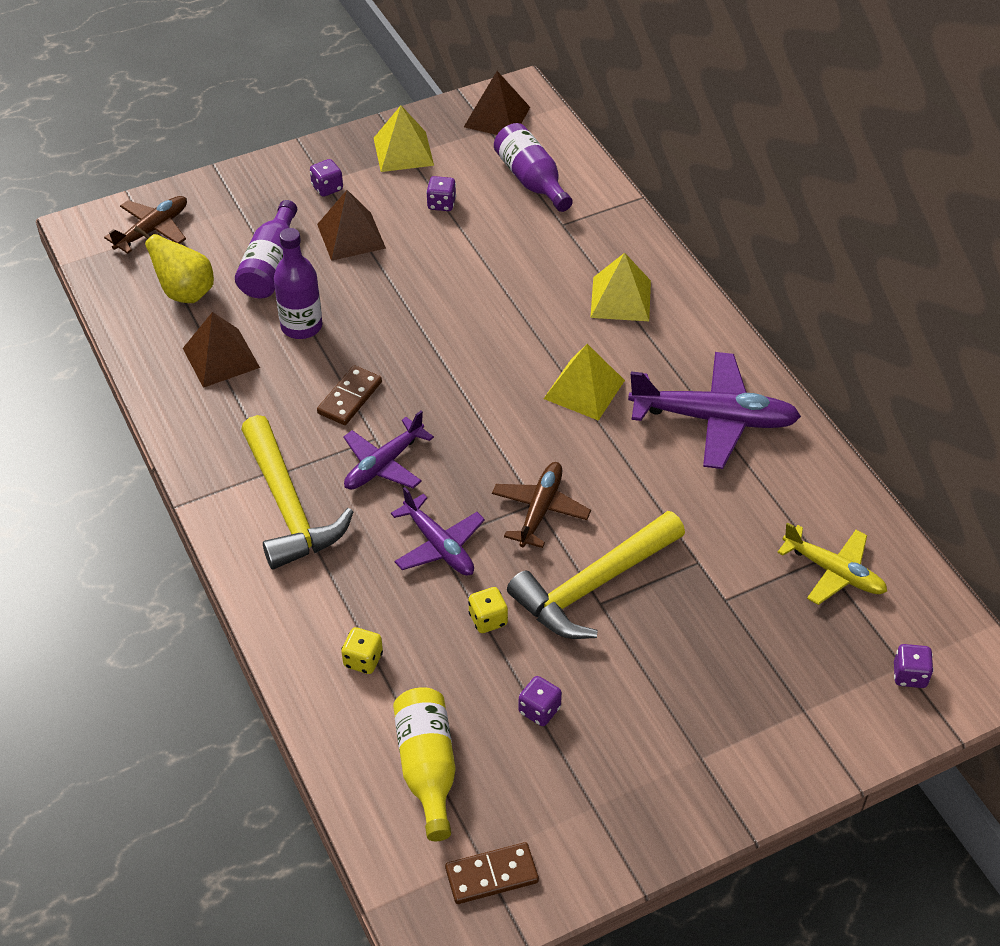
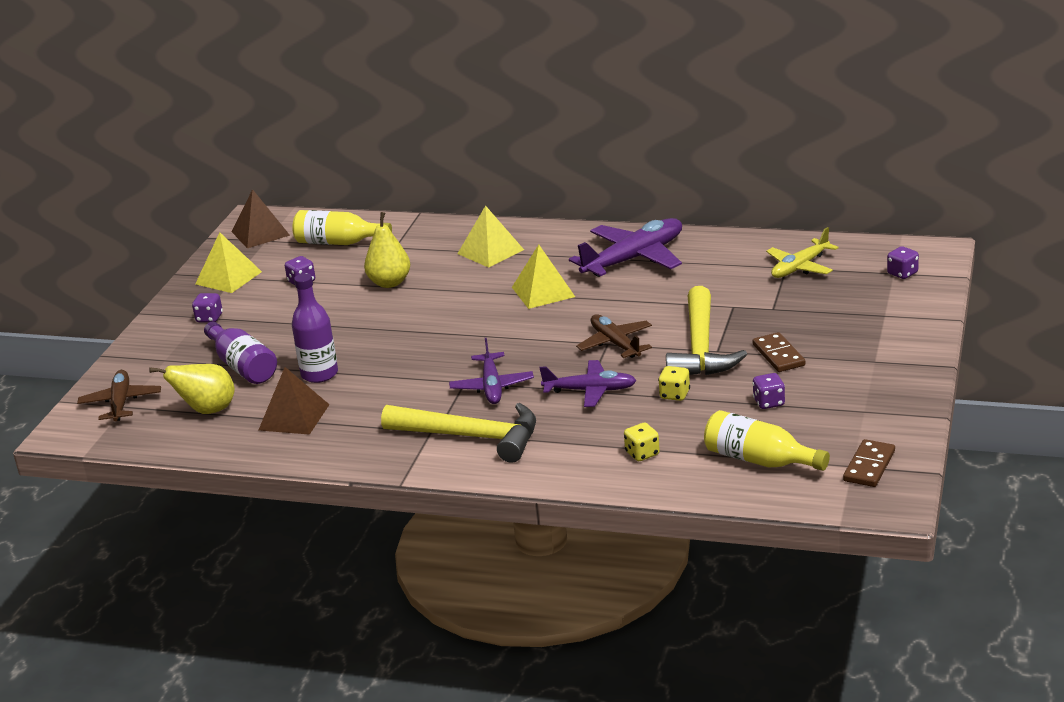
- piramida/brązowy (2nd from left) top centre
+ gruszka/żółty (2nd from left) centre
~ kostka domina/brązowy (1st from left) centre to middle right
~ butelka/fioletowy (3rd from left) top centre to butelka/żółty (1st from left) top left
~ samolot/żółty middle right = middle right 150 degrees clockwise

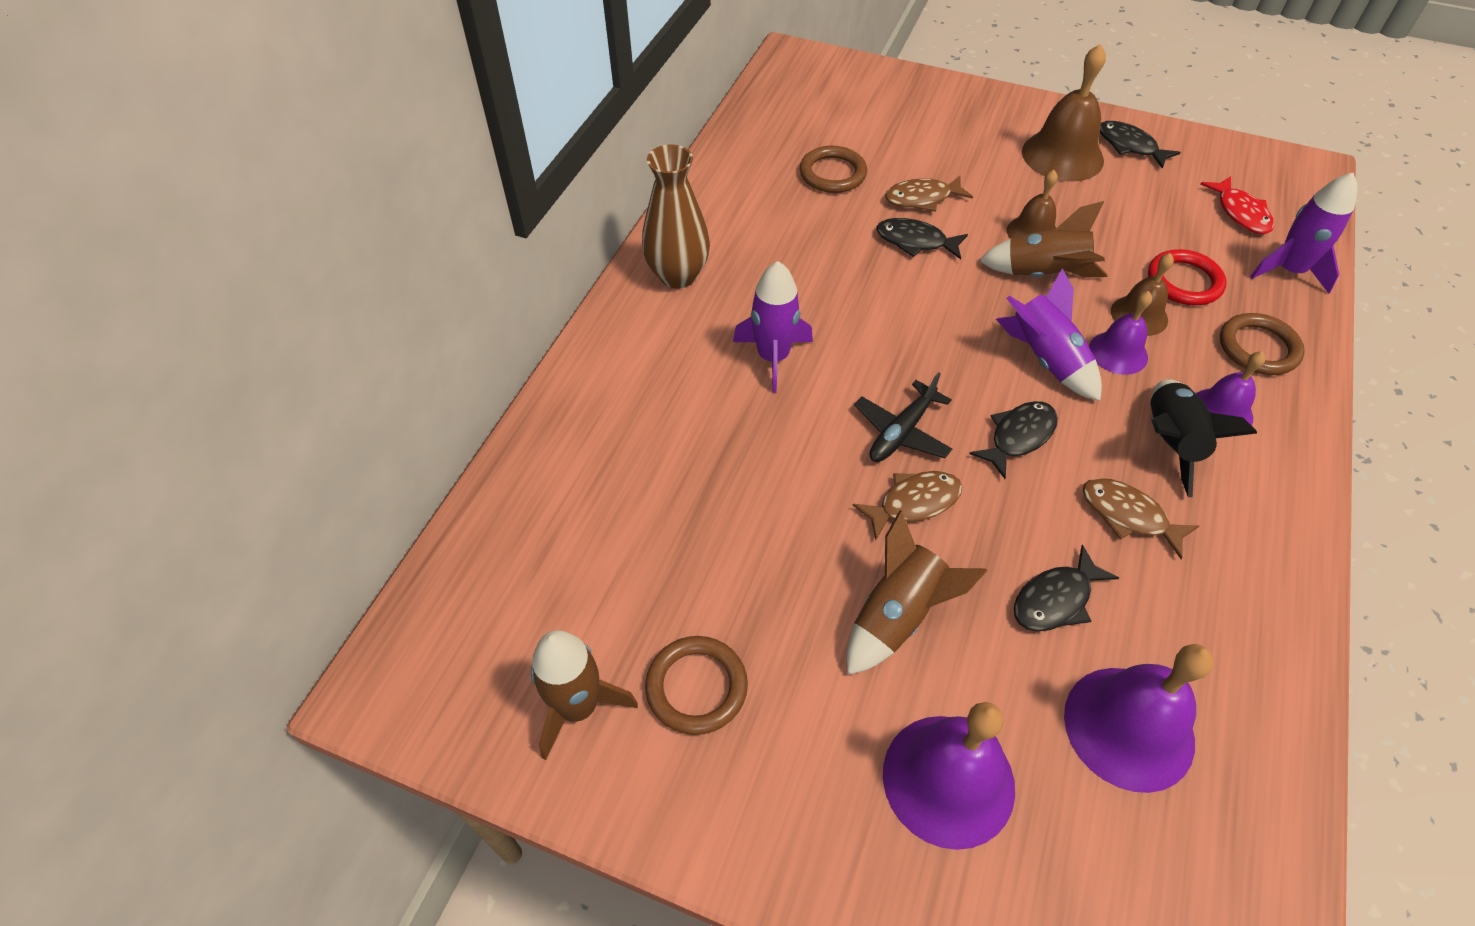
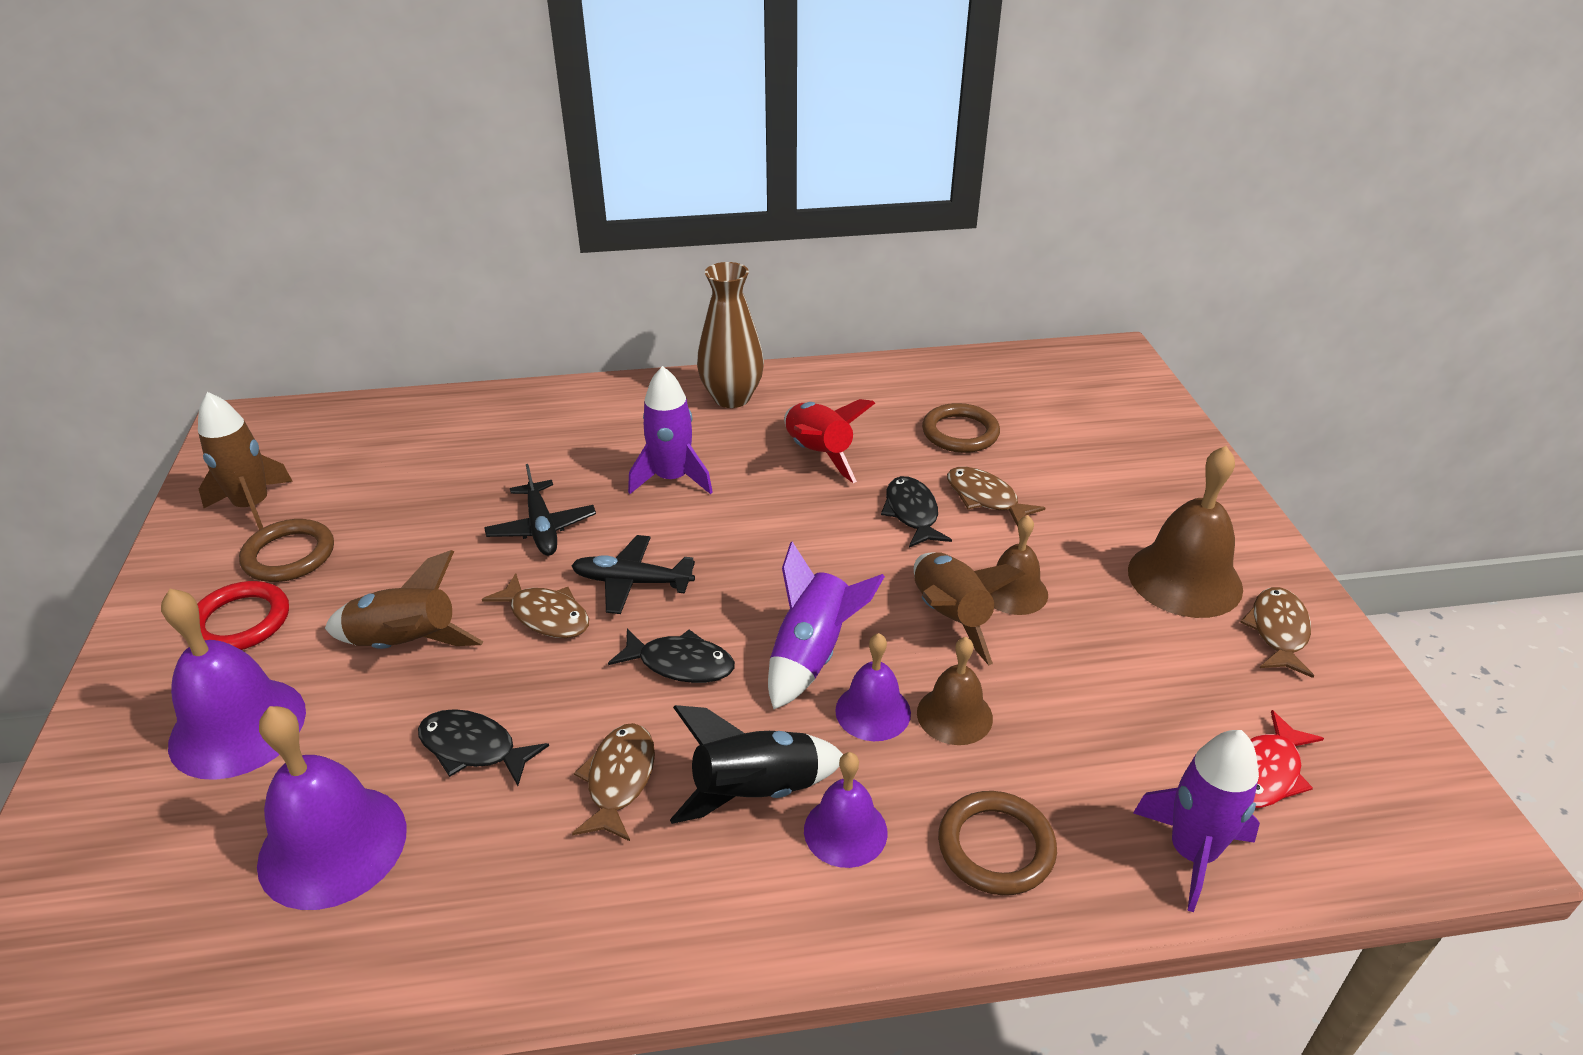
+ samolot/czarny (1st from left) centre
+ rakieta/czerwony centre
~ pierścień/czerwony top right to middle left
~ ryba/czarny (4th from left) top right to ryba/brązowy (4th from left) middle right

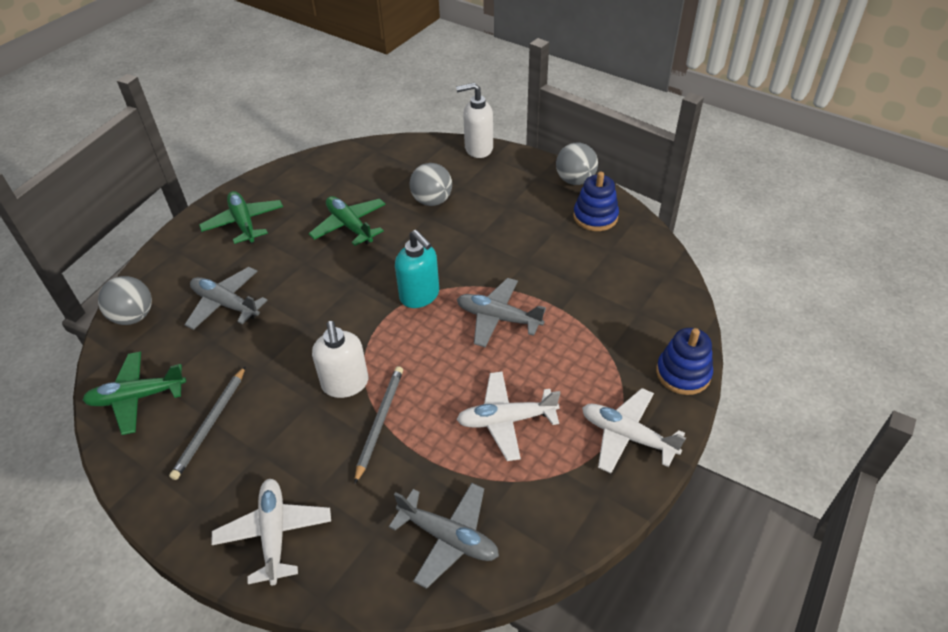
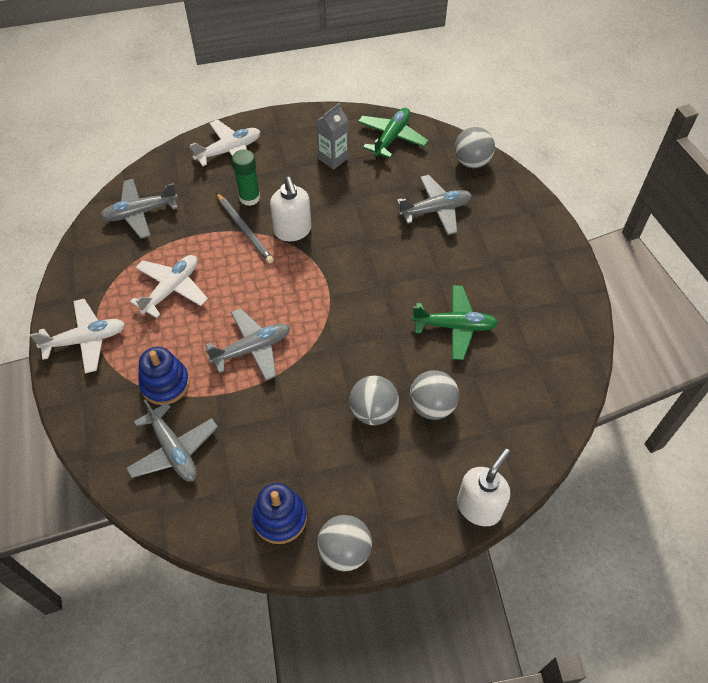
- samolot/zielony (2nd from left) middle left
- dozownik mydła/turkusowy centre
+ samolot/szary (2nd from left) middle left
+ klej w sztyfcie/zielony top centre
+ piłka/szary (2nd from left) centre
~ zabawka nakładanka/niebieski (2nd from left in the first image) middle right to zabawka nakładanka/niebieski (1st from left) middle left
~ ołówek/szary (1st from left) bottom left to karton mleka/szary top centre
~ samolot/biały (1st from left in the first image) bottom left = top left 60 degrees counterclockwise
~ dozownik mydła/biały (1st from left) centre = top centre 135 degrees counterclockwise

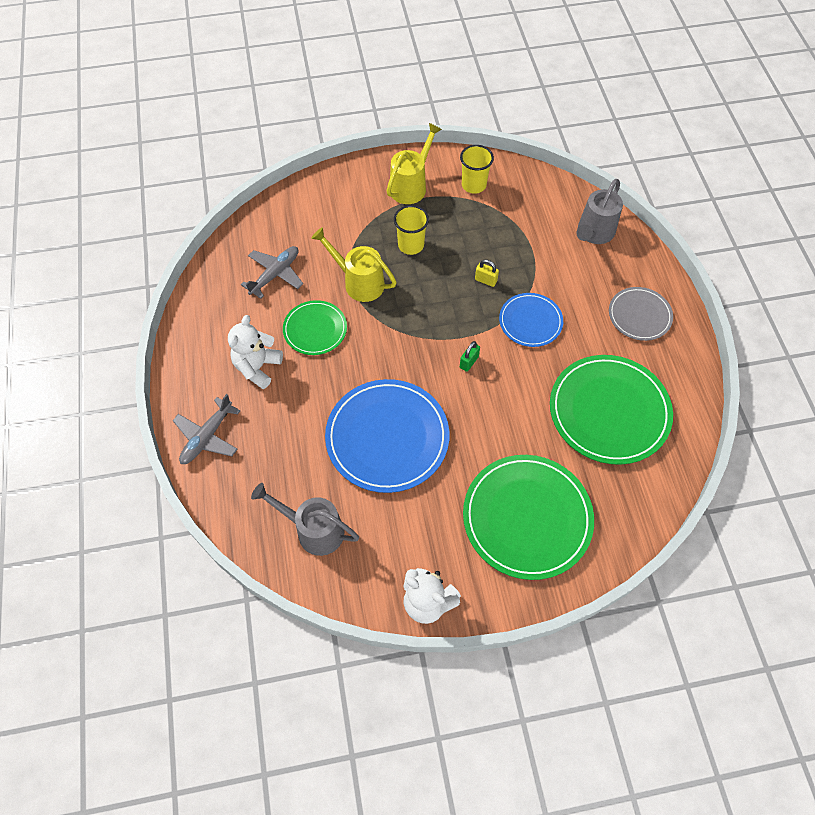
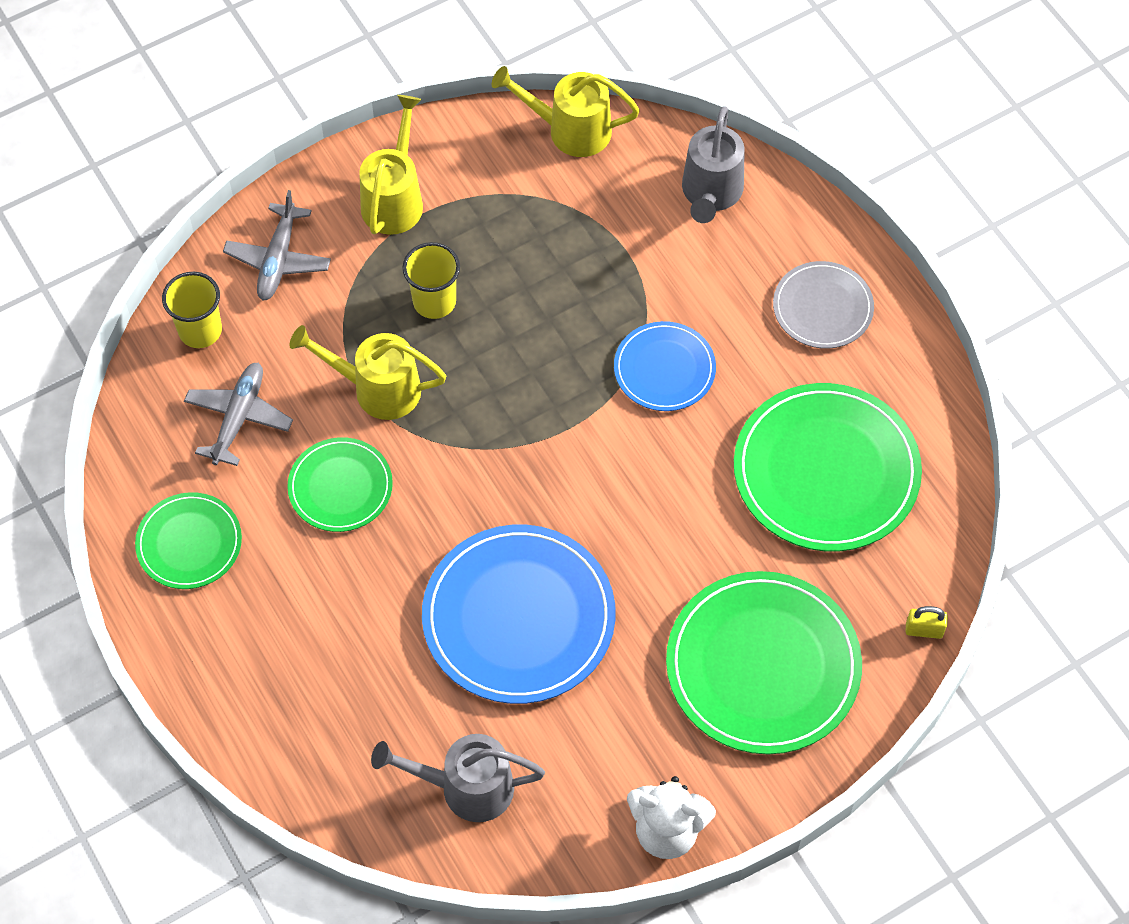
- miś/biały (1st from left) middle left
- kłódka/zielony centre
+ talerz/zielony (1st from left) middle left
+ konewka/żółty (3rd from left) top centre
~ samolot/szary (1st from left in the first image) middle left to samolot/szary (2nd from left) top left
~ szklanka/żółty (2nd from left in the first image) top centre to szklanka/żółty (1st from left) middle left
~ kłódka/żółty centre to bottom right

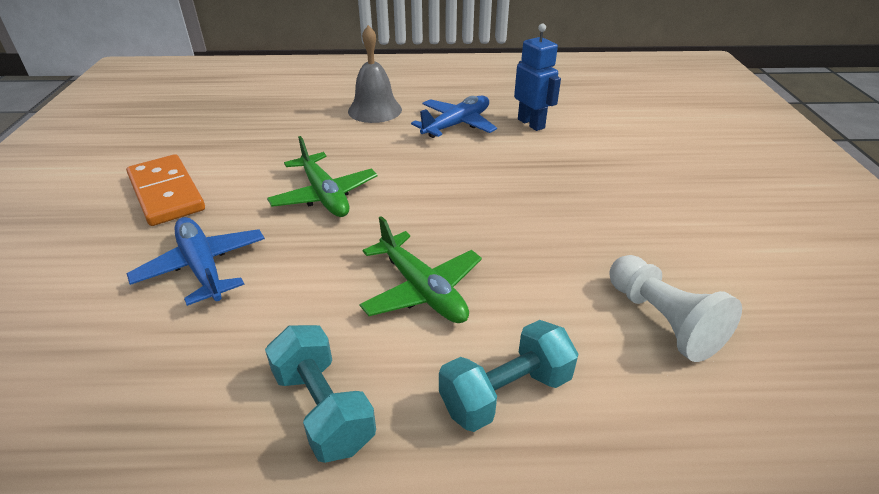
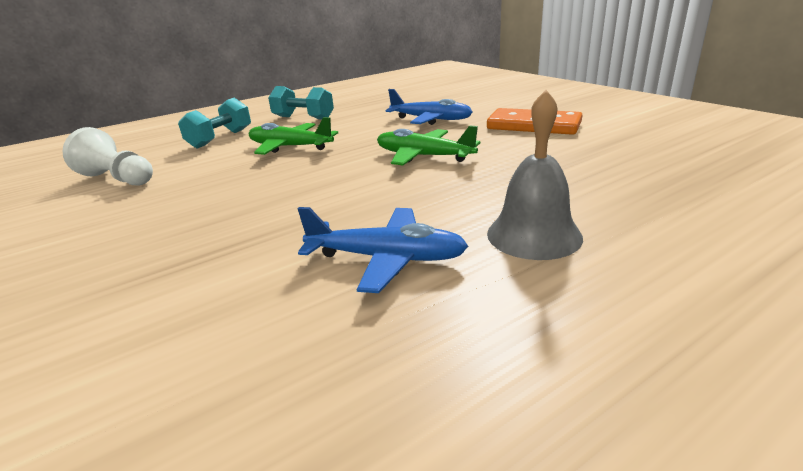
- robot/niebieski top centre
~ samolot/niebieski (2nd from left in the first image) top centre = centre 90 degrees counterclockwise

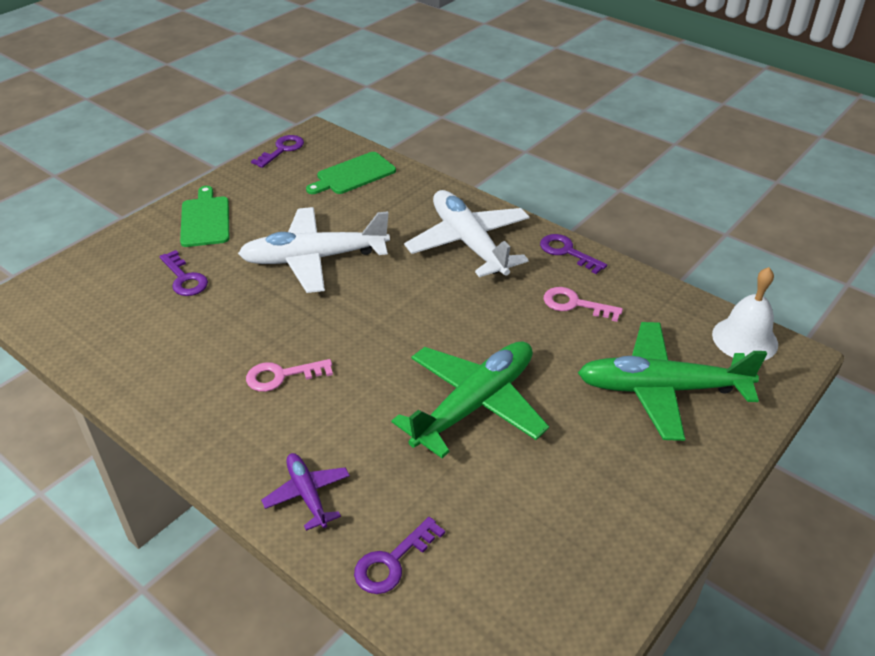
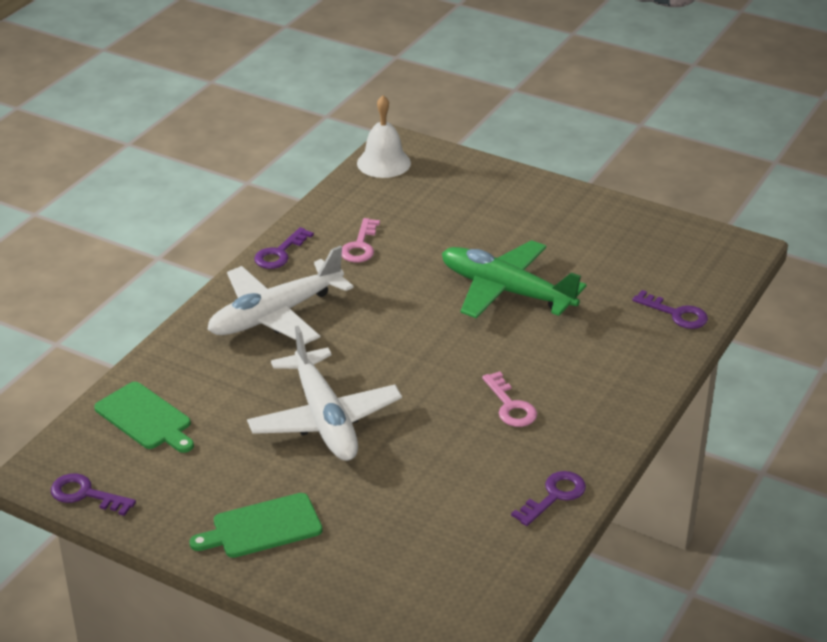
- samolot/fioletowy bottom centre
- samolot/zielony (2nd from left) middle right
~ klucz/fioletowy (1st from left in the first image) middle left to klucz/fioletowy (3rd from left) bottom centre

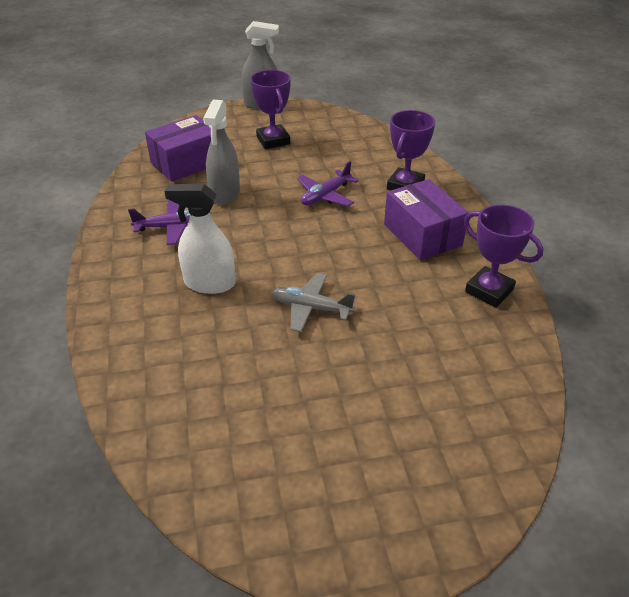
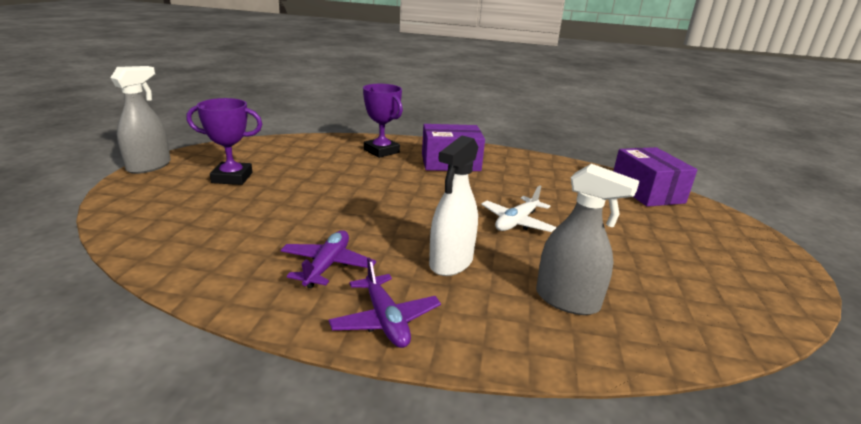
- puchar/fioletowy (3rd from left) middle right
~ pudełko/fioletowy (1st from left in the first image) top left to pudełko/fioletowy (2nd from left) middle right
~ spryskiwacz/szary (1st from left in the first image) top centre to spryskiwacz/szary (2nd from left) middle right
~ samolot/fioletowy (2nd from left) top centre to bottom centre
~ samolot/szary centre to samolot/biały centre

